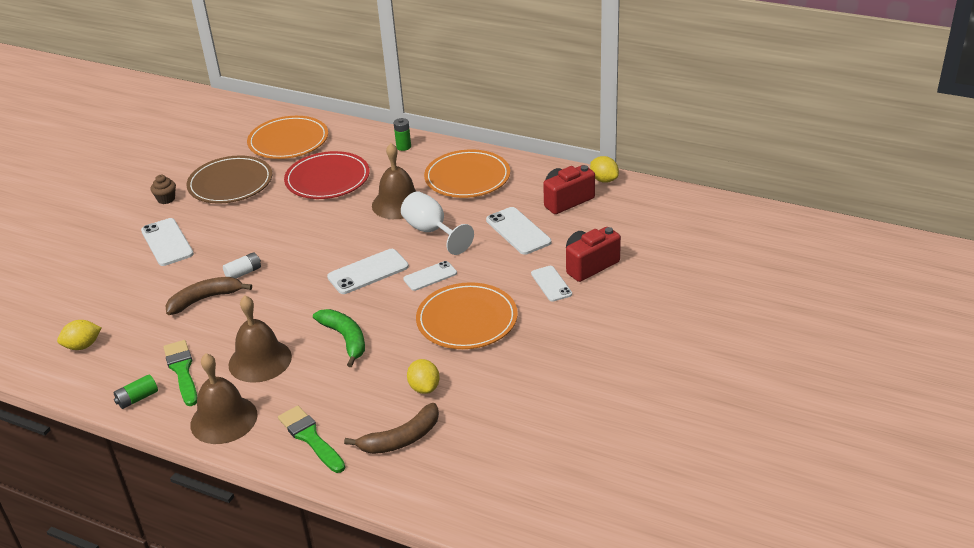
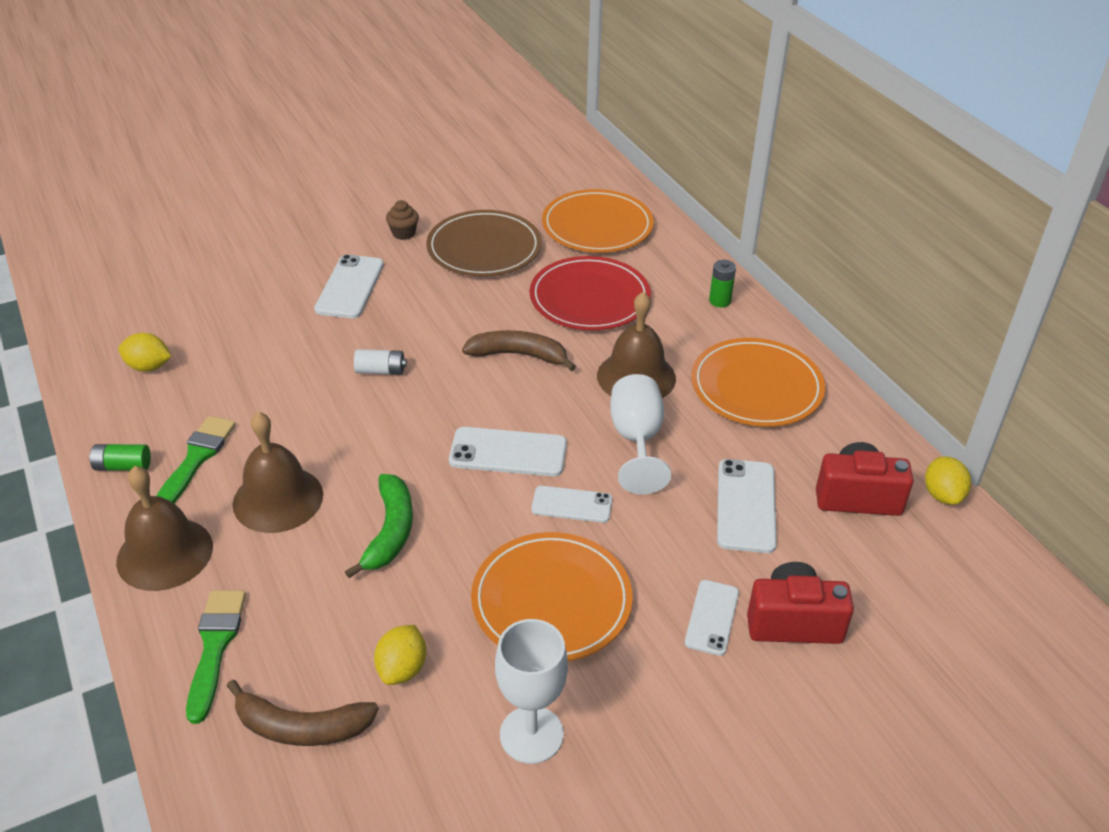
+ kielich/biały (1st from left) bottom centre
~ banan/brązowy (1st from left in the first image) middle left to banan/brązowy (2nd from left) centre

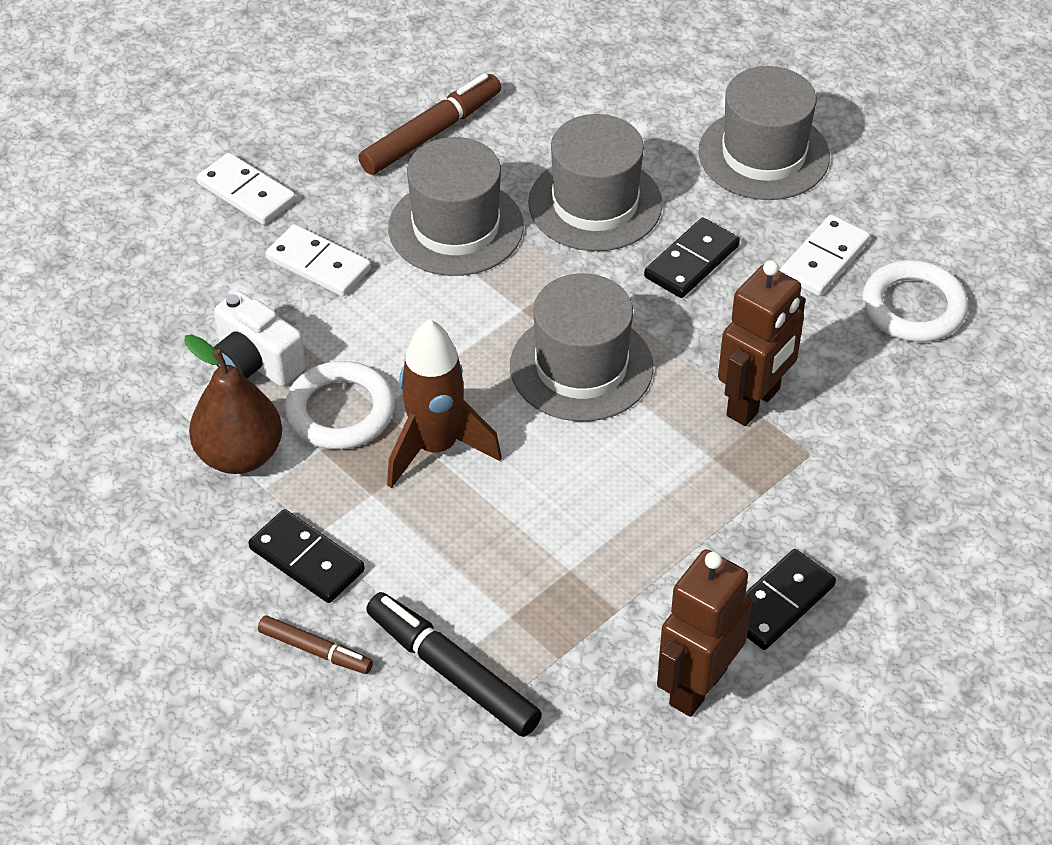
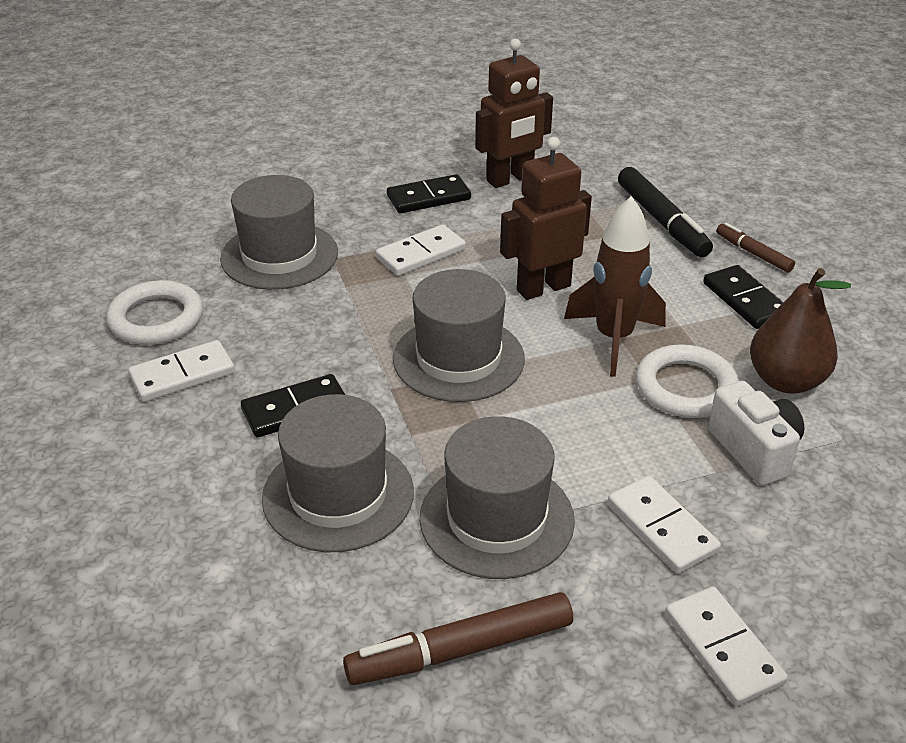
+ kostka domina/biały (2nd from left) centre
~ kapelusz/szary (4th from left in the first image) top right to kapelusz/szary (1st from left) top left
~ robot/brązowy (2nd from left) middle right to top centre

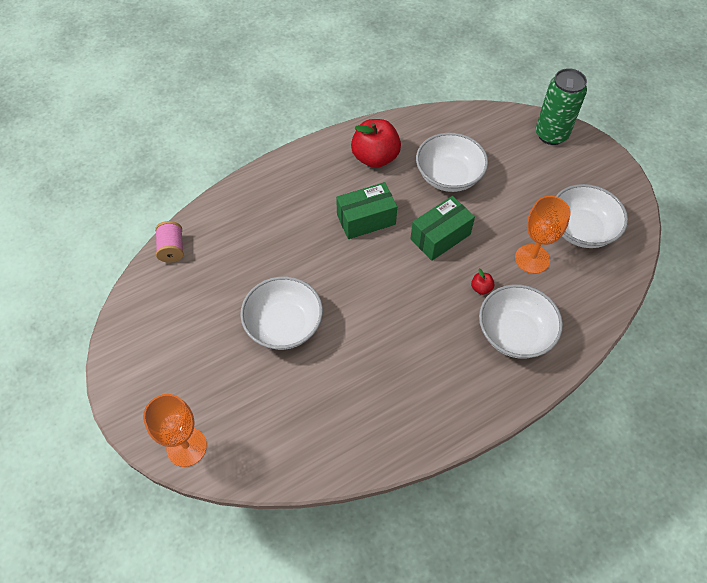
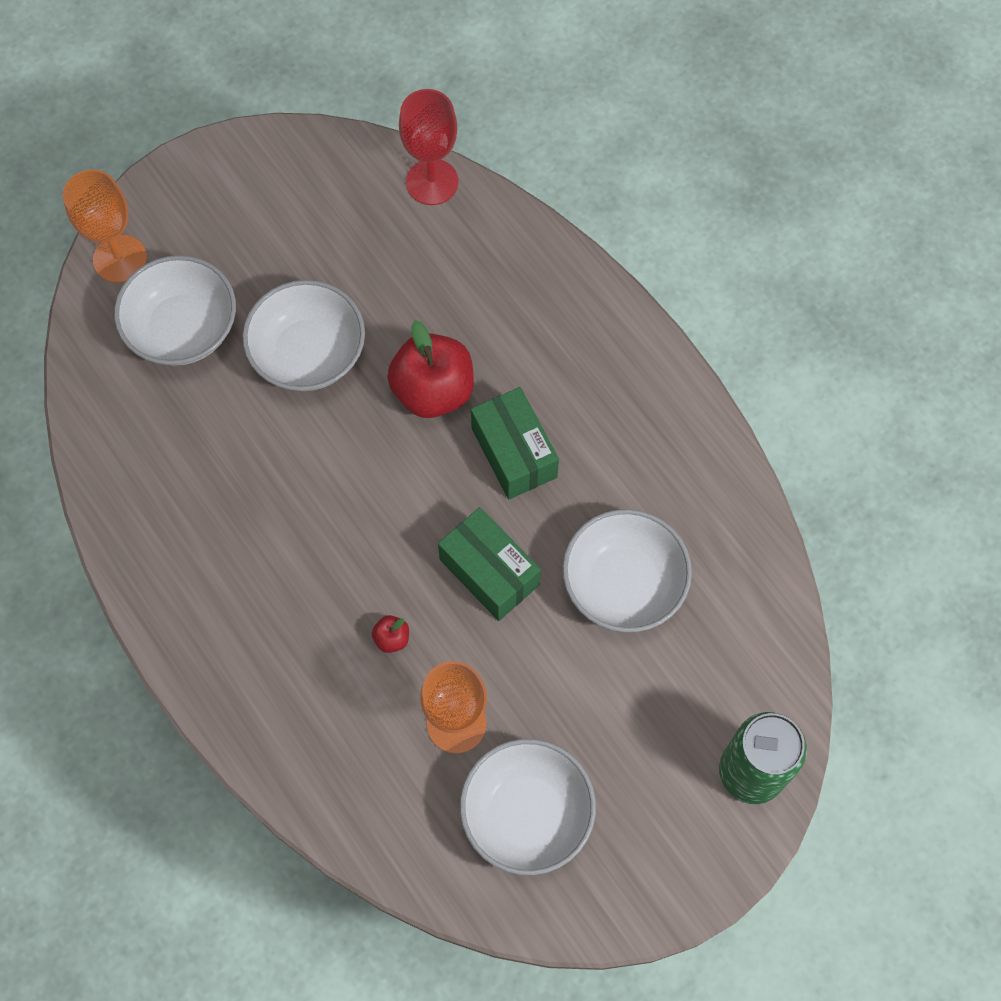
~ jabłko/czerwony (1st from left in the first image) top centre to jabłko/czerwony (2nd from left) centre
~ miska/biały (3rd from left in the first image) middle right to miska/biały (1st from left) top left
~ szpulka/różowy middle left to kielich/czerwony top centre

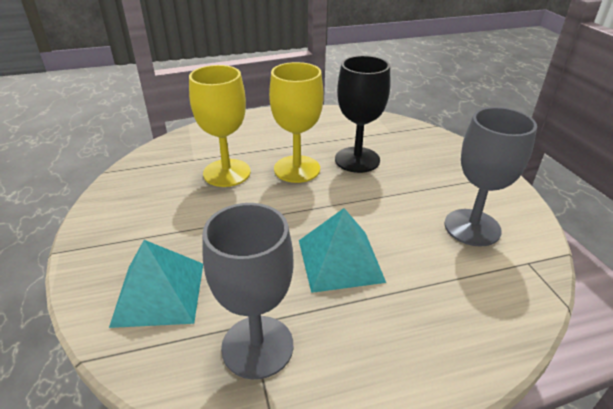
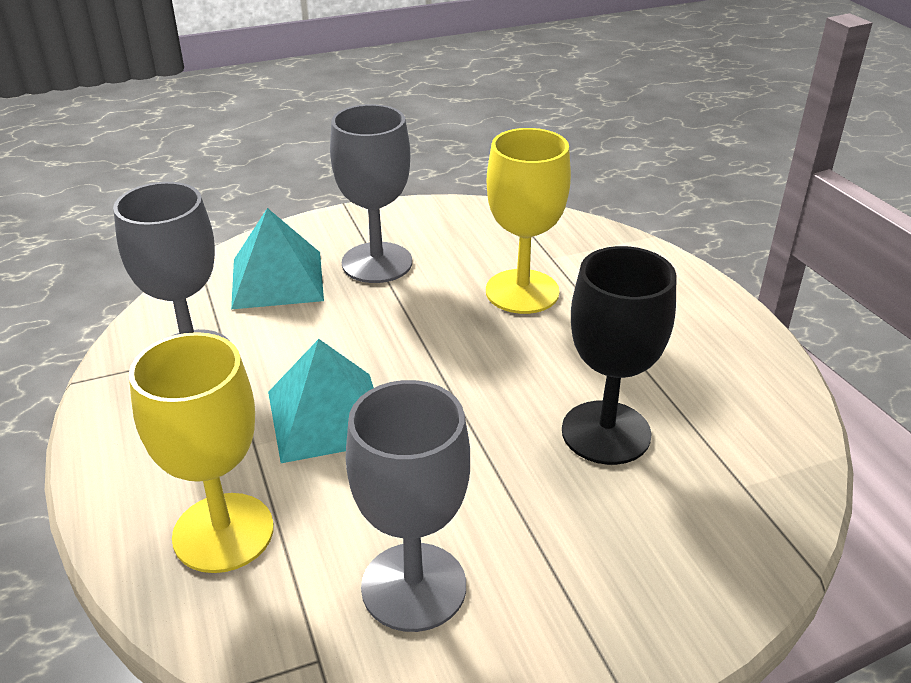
+ kielich/szary (2nd from left) top centre
~ kielich/żółty (2nd from left in the first image) top centre to kielich/żółty (1st from left) middle left

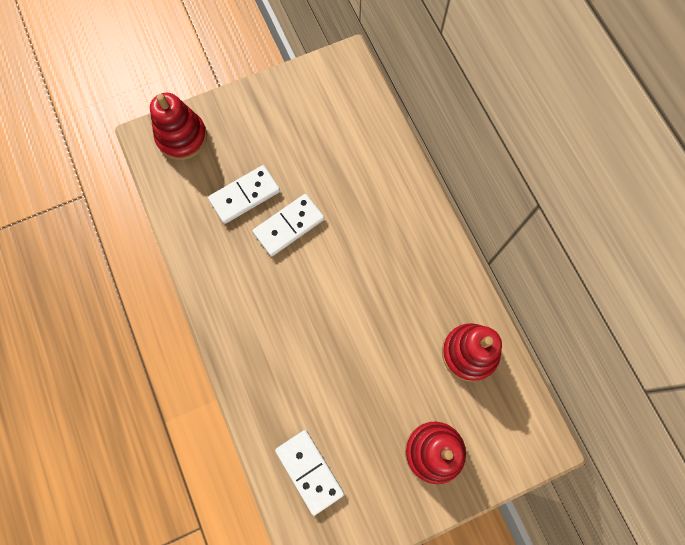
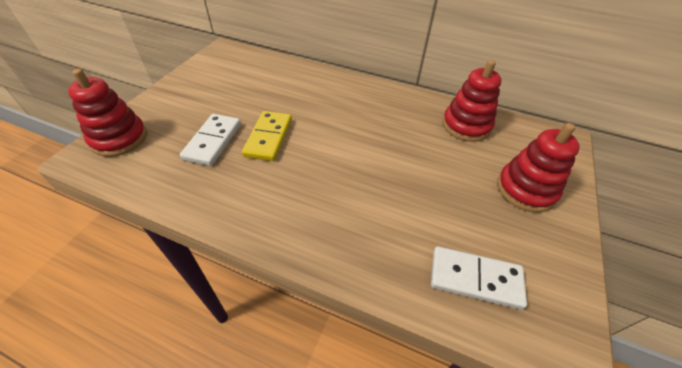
~ kostka domina/biały (2nd from left) centre to kostka domina/żółty centre

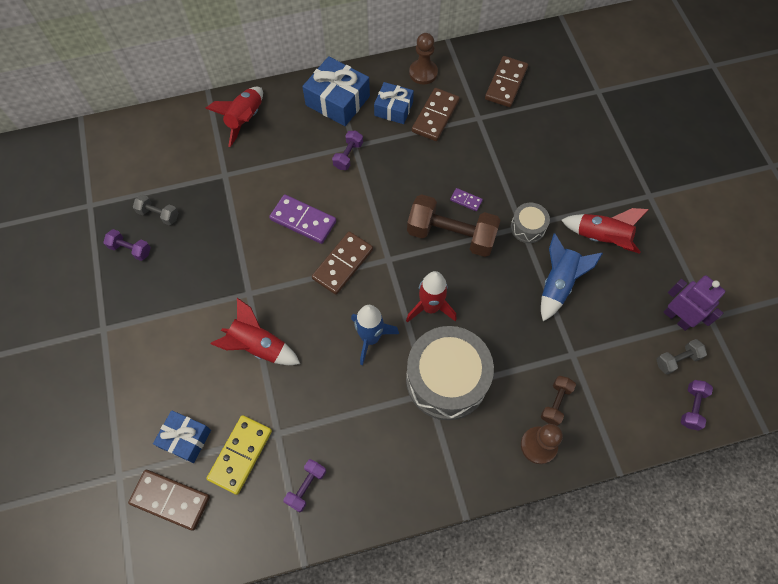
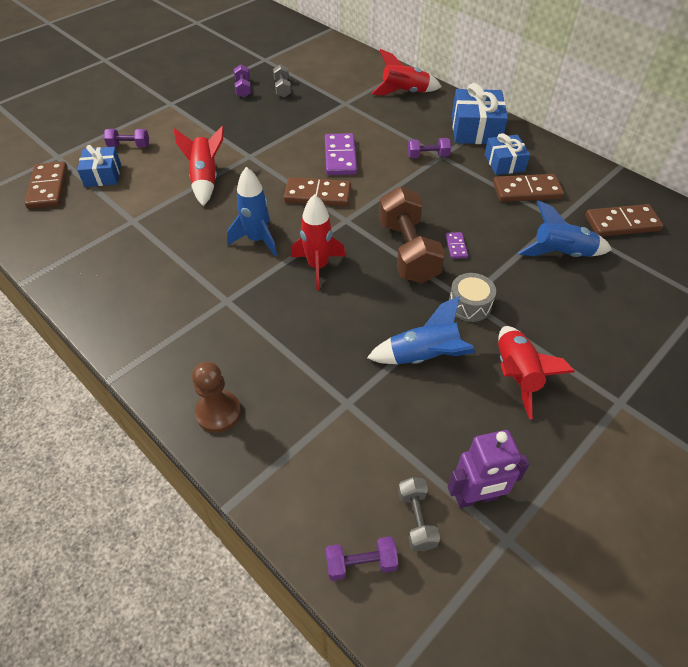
- kostka domina/żółty bottom left
- bęben/szary (1st from left) centre
- pionek/brązowy (1st from left) top centre
- hantel/brązowy (2nd from left) bottom right
+ rakieta/niebieski (3rd from left) middle right
~ hantel/fioletowy (2nd from left in the first image) bottom centre to hantel/fioletowy (1st from left) top left
~ hantel/szary (2nd from left) middle right = bottom centre 45 degrees clockwise
~ robot/fioletowy middle right = bottom right 60 degrees clockwise

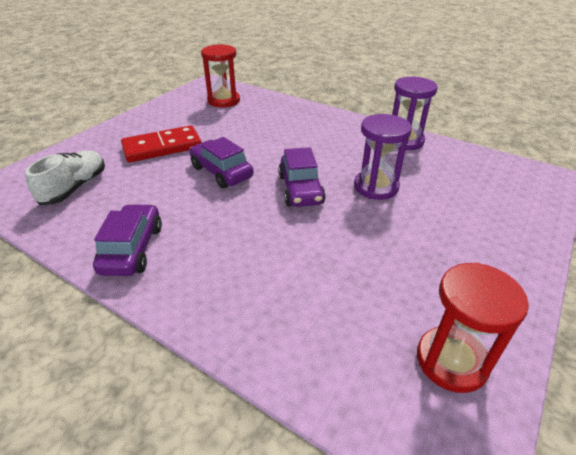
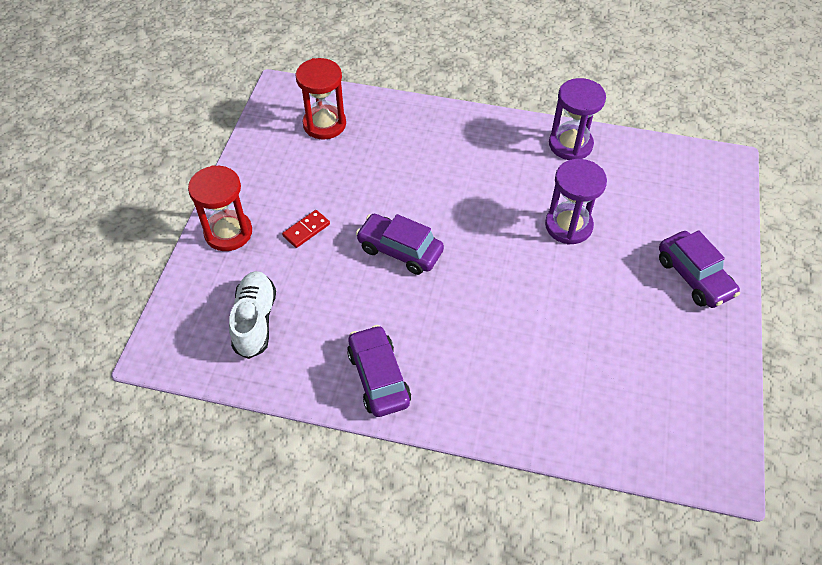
~ samochód/fioletowy (3rd from left) centre to middle right
~ klepsydra/czerwony (2nd from left in the first image) bottom right to klepsydra/czerwony (1st from left) middle left
~ kostka domina/czerwony top left = centre x0.50

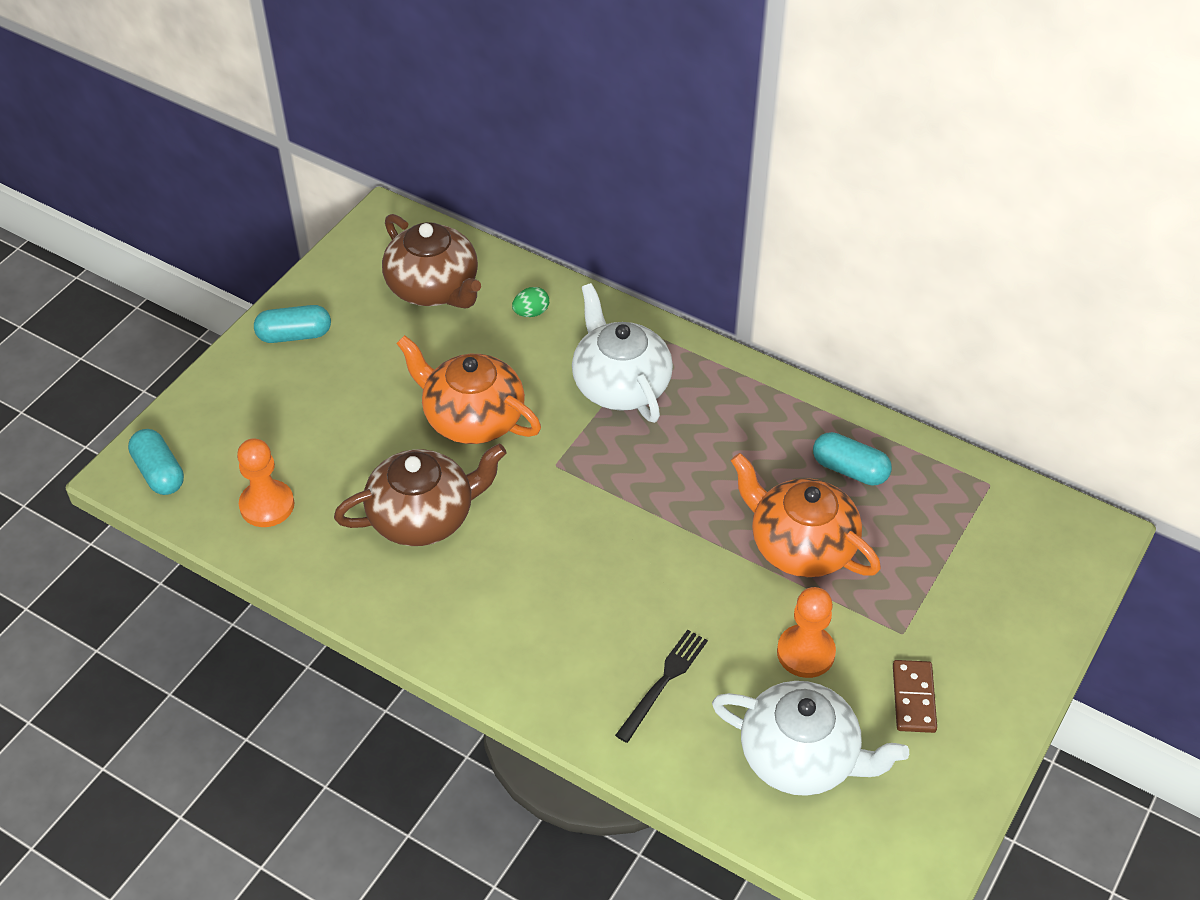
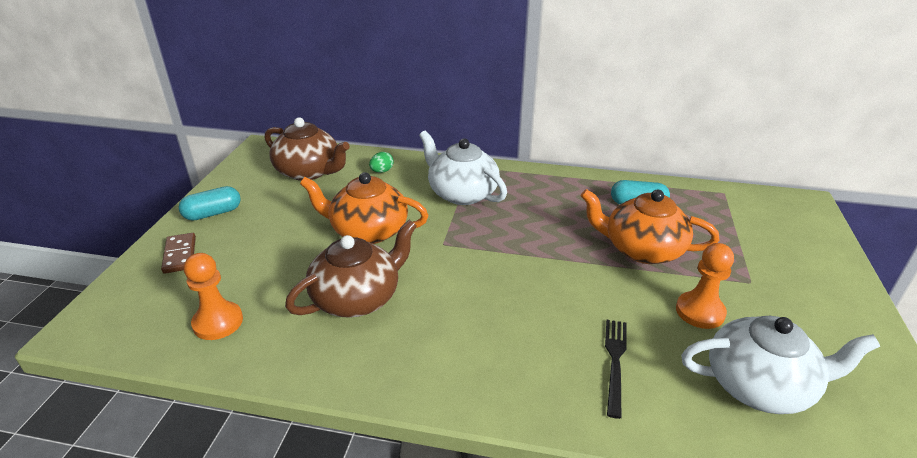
- kapsułka/turkusowy (1st from left) middle left
~ kostka domina/brązowy bottom right to middle left

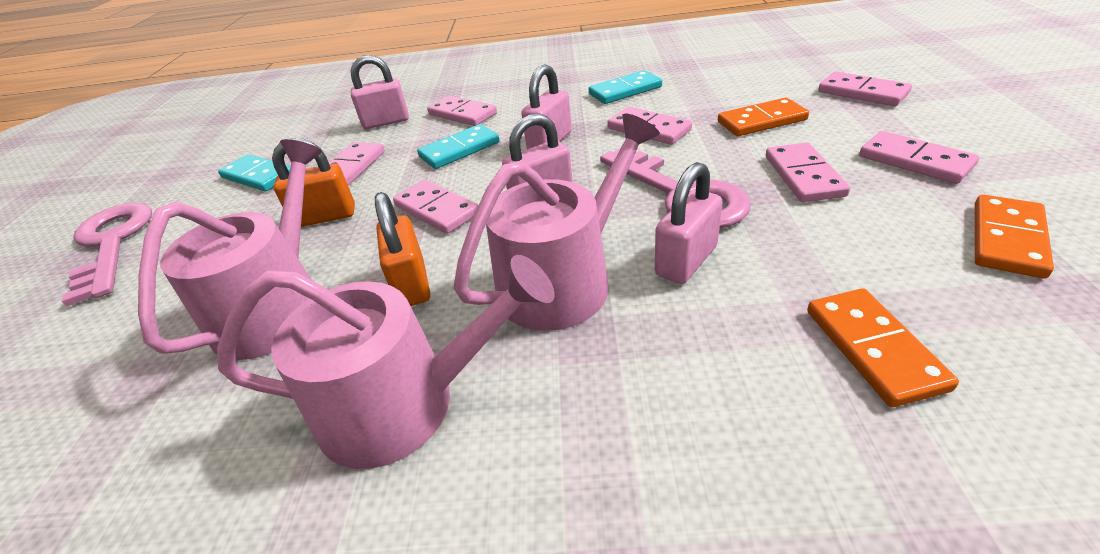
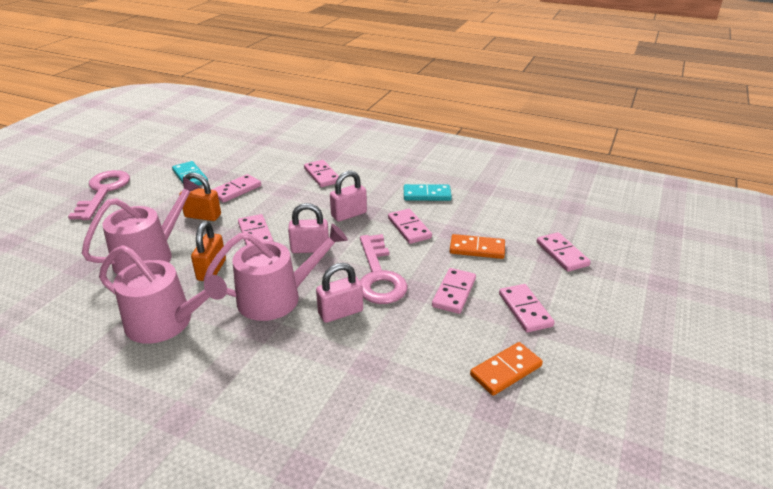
- kłódka/różowy (1st from left) top centre
- kostka domina/turkusowy (2nd from left) top centre
- kostka domina/pomarańczowy (2nd from left) middle right

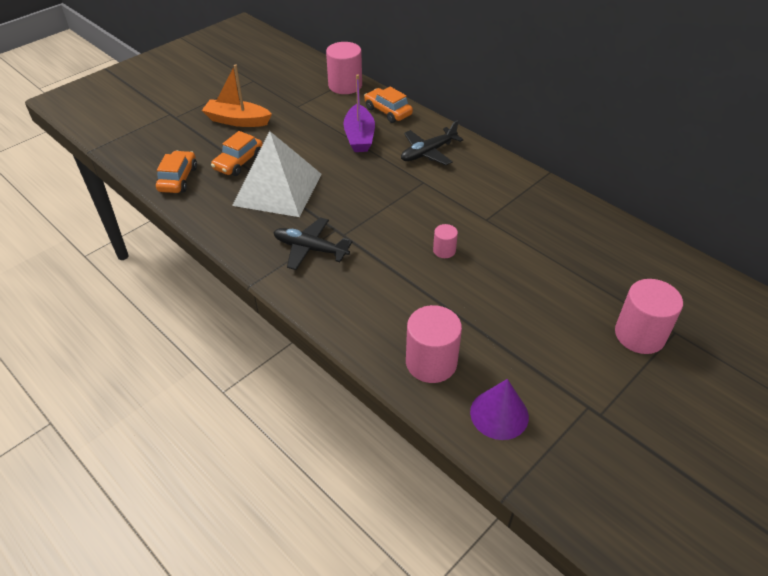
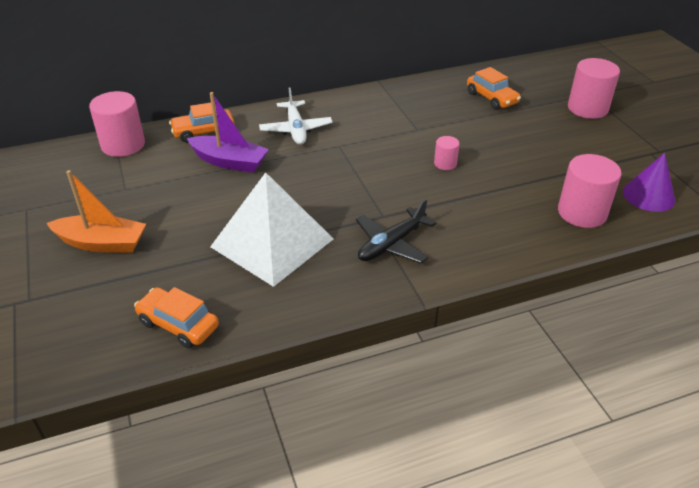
~ samochód/pomarańczowy (2nd from left in the first image) top left to samochód/pomarańczowy (3rd from left) top right
~ samolot/czarny (2nd from left) top centre to samolot/biały top centre
~ łódka/pomarańczowy top left = middle left 120 degrees counterclockwise

